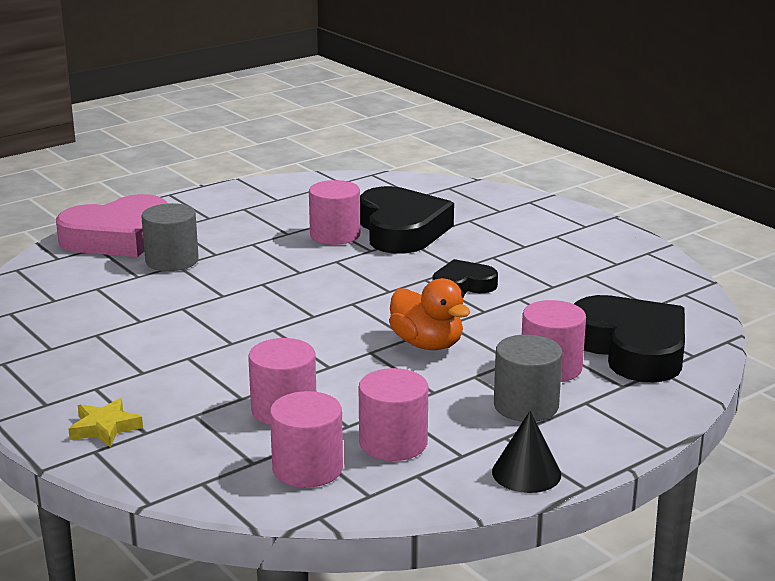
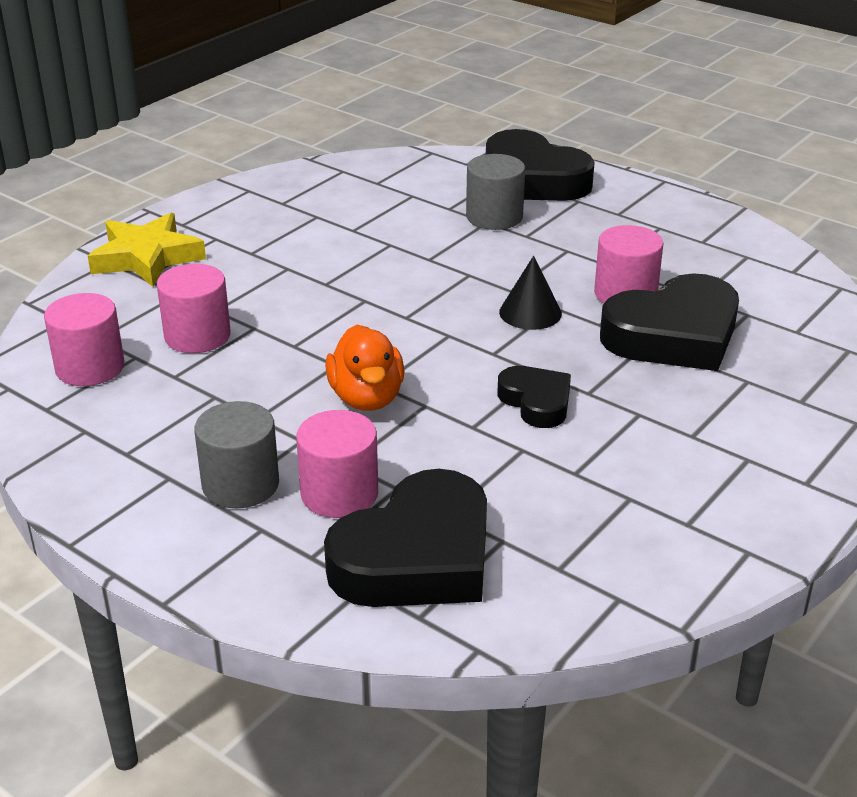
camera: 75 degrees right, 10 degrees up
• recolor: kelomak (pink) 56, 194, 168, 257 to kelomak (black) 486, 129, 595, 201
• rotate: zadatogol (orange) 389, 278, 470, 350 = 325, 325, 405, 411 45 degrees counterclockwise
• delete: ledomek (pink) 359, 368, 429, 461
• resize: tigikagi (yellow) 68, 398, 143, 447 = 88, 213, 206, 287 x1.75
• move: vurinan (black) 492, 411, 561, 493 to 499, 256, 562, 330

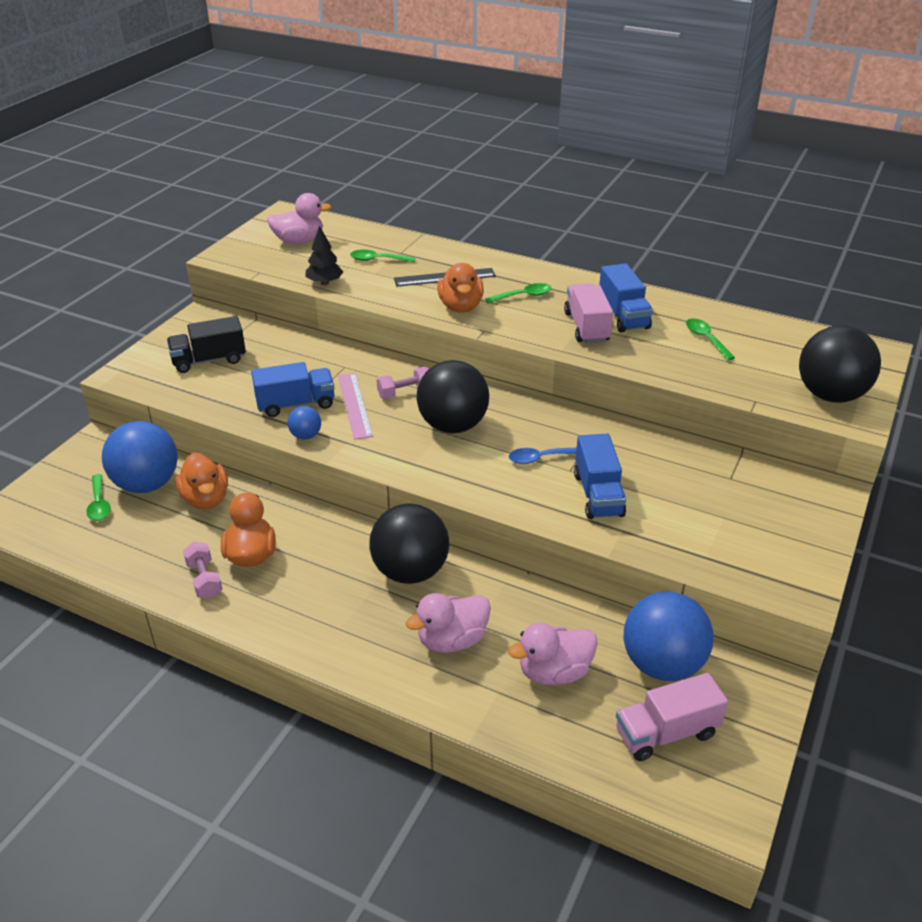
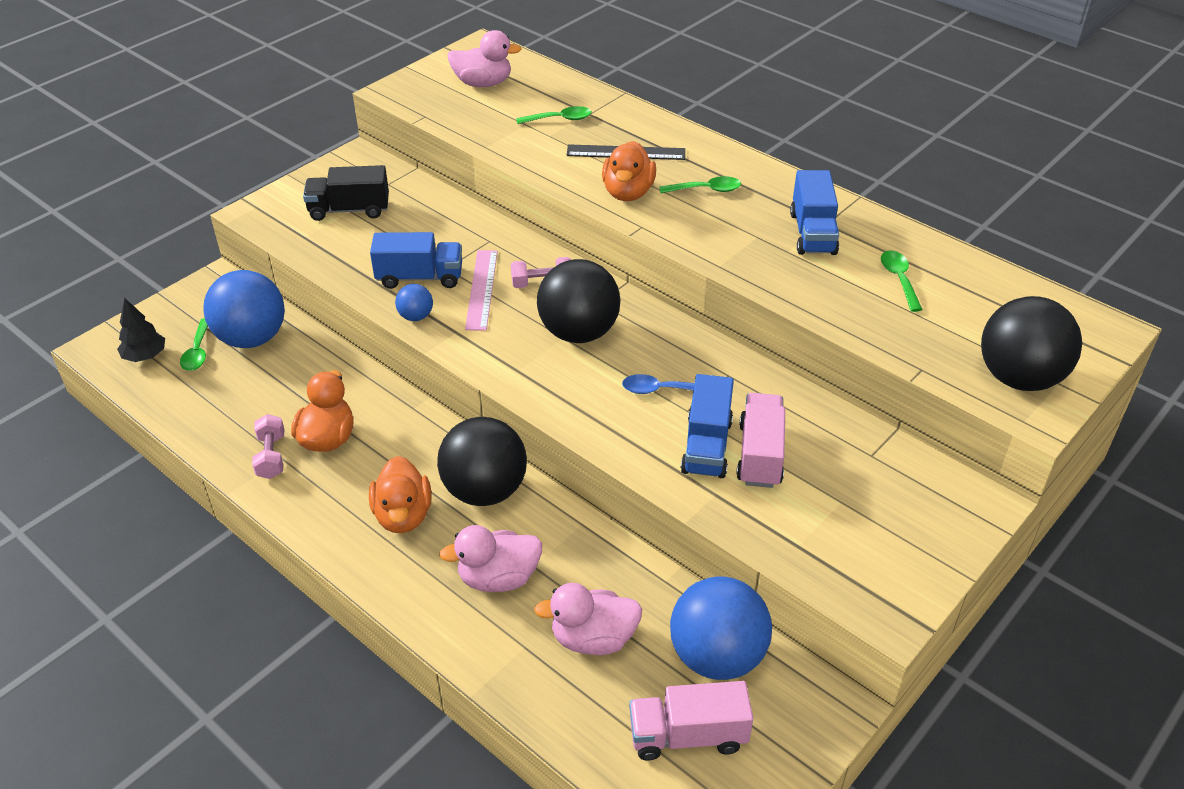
camera: 15 degrees right, 5 degrees up
• move: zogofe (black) 305, 226, 343, 285 to 117, 298, 165, 362
• rotate: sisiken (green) 350, 250, 415, 262 = 516, 106, 592, 124 150 degrees clockwise
• move: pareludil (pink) 564, 283, 613, 343 to 736, 393, 785, 488
• move: zadatogol (orange) 175, 452, 228, 509 to 369, 456, 431, 533

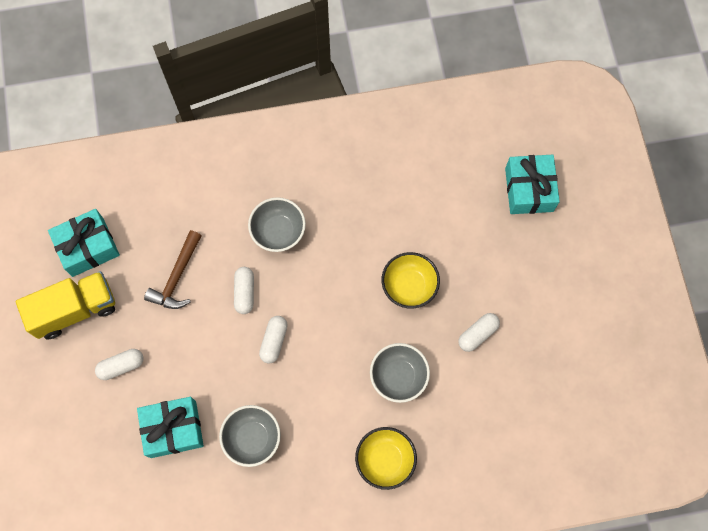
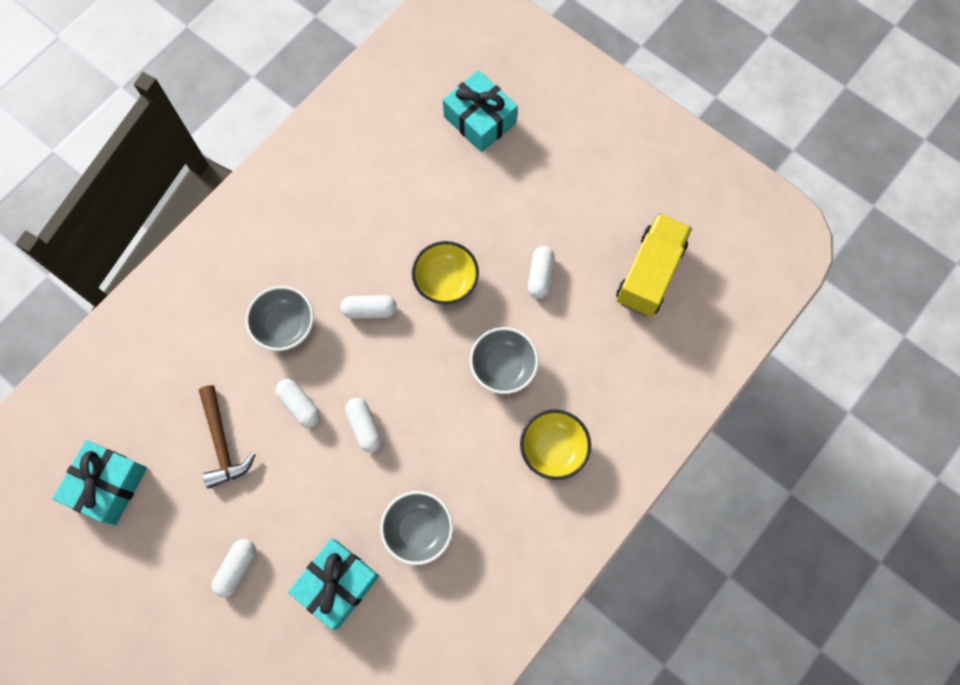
camera: 40 degrees left, 0 degrees up
• move: pareludil (yellow) 16, 271, 115, 339 to 616, 213, 692, 317
• insert: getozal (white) 340, 295, 397, 319

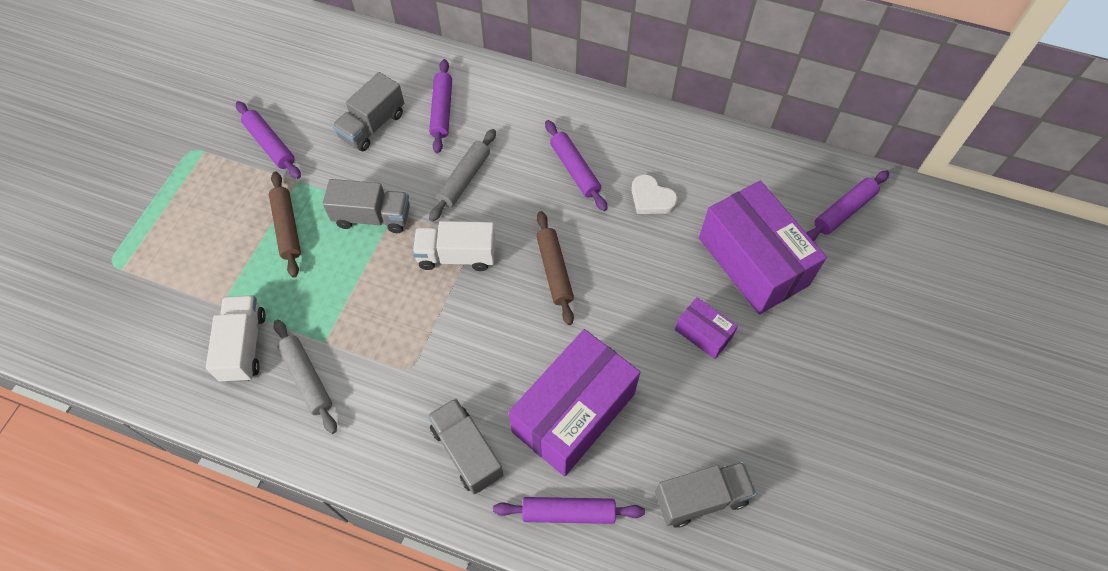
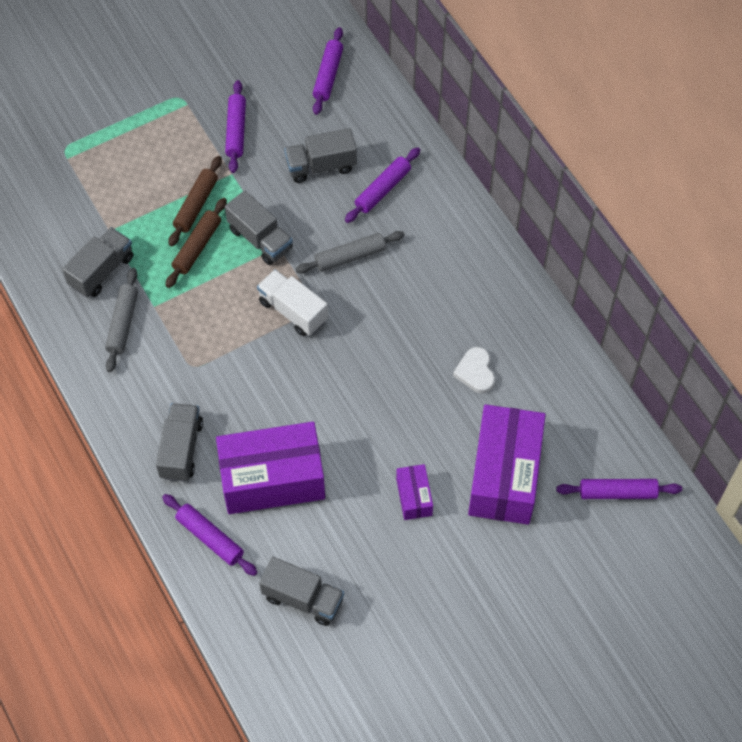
camera: 40 degrees right, 0 degrees up
• move: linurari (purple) 545, 120, 608, 211 to 313, 27, 343, 115
• move: linurari (brown) 536, 211, 574, 325 to 165, 198, 227, 288
• recolor: pareludil (white) 206, 295, 266, 382 to pareludil (grey) 62, 227, 133, 297

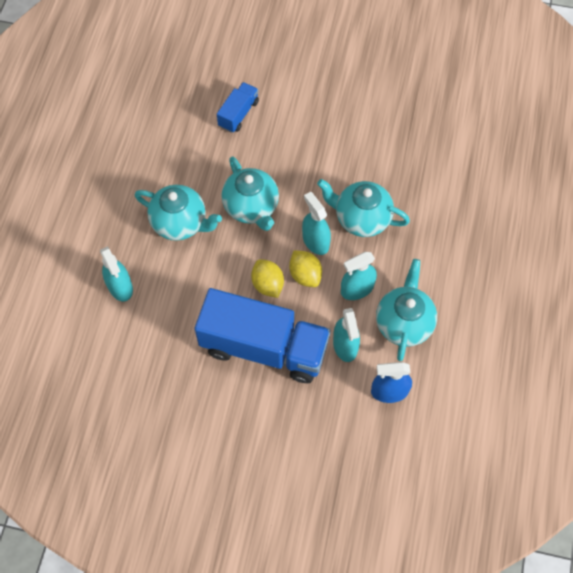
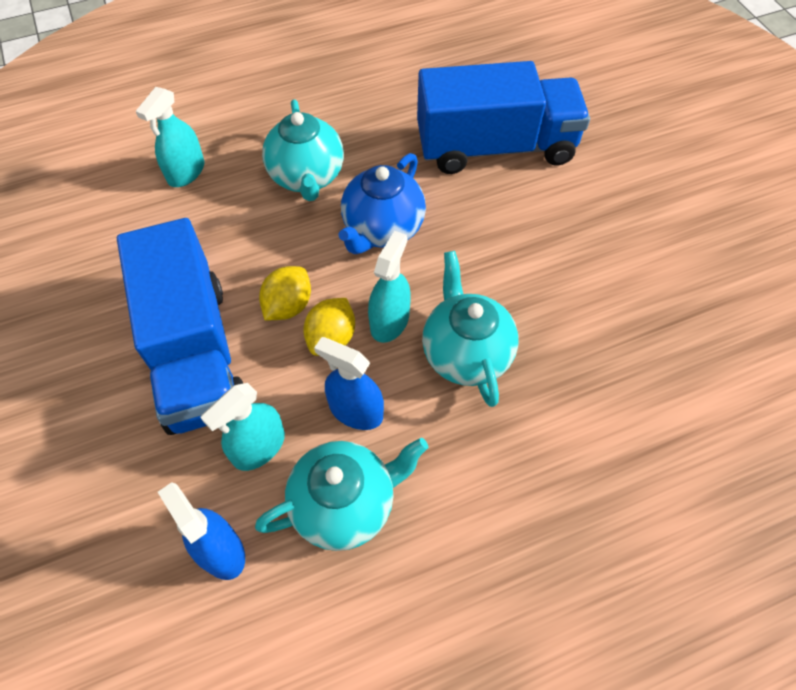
camera: 55 degrees right, 5 degrees down
• resize: pareludil (blue) 217, 82, 259, 133 = 417, 61, 590, 174 x2.15
• recolor: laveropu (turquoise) 222, 156, 279, 231 to laveropu (blue) 339, 153, 426, 254
• recolor: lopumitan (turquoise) 341, 252, 377, 300 to lopumitan (blue) 314, 337, 384, 430

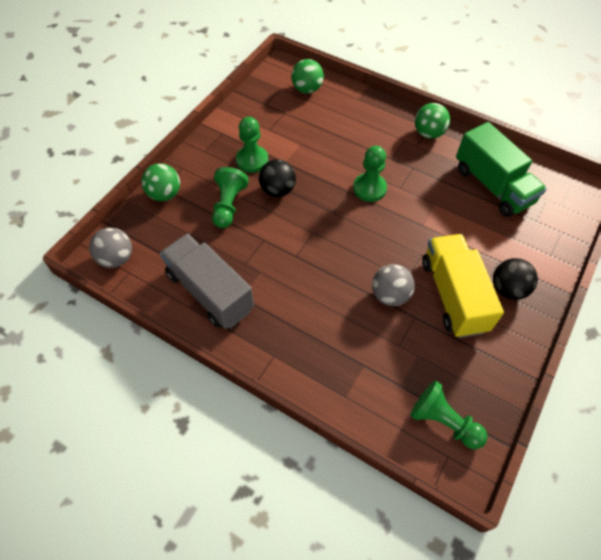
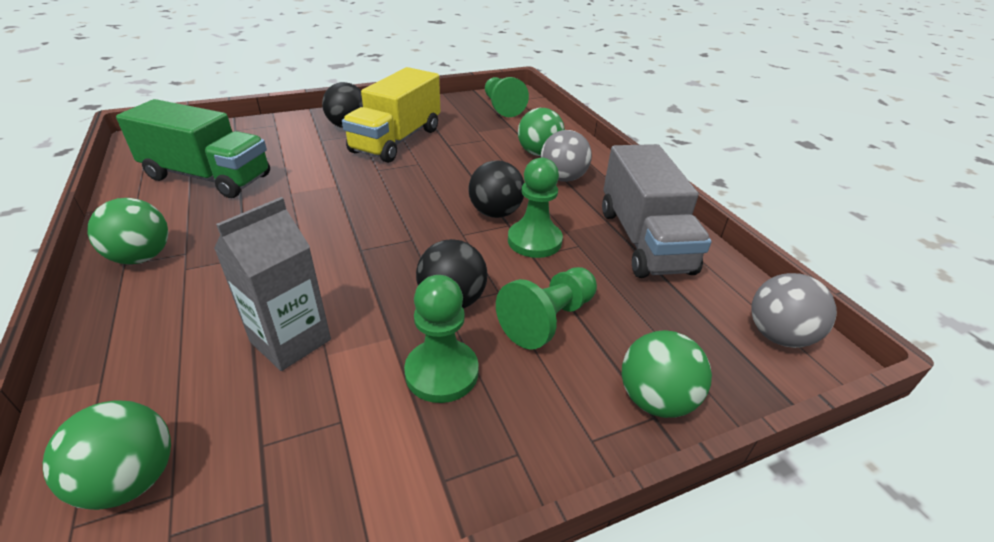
camera: 145 degrees left, 20 degrees down
• rotate: pareludil (green) 456, 122, 547, 217 = 116, 99, 270, 198 105 degrees clockwise
• move: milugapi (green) 353, 146, 387, 202 to 508, 158, 563, 258
• move: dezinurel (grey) 372, 264, 415, 306 to 541, 130, 592, 182
• insert: dezinurel (green) 518, 108, 565, 156
• insert: dezinurel (black) 468, 160, 524, 218
• insert: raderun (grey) 214, 197, 331, 371

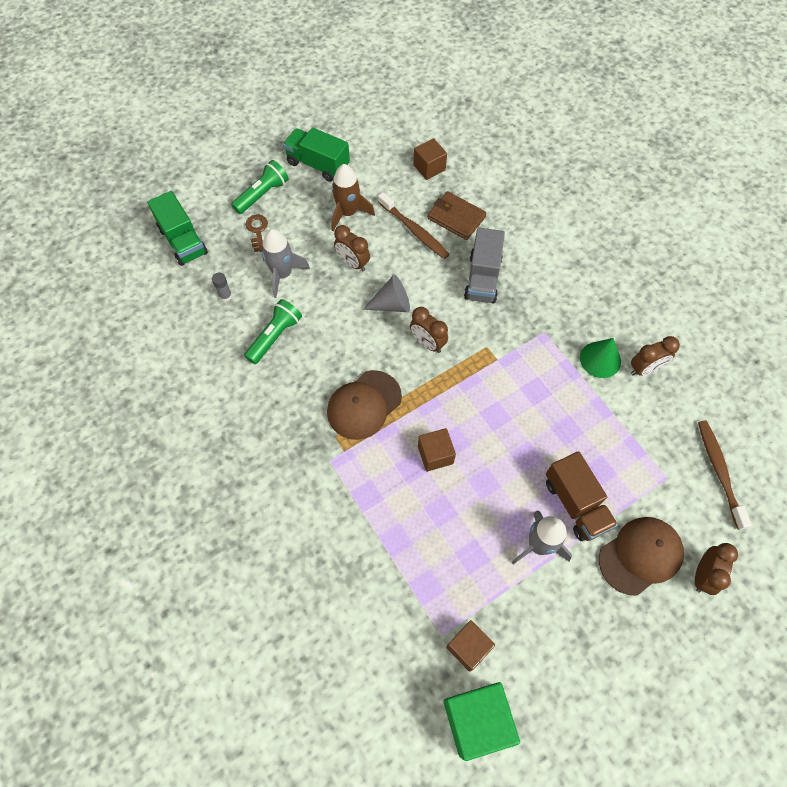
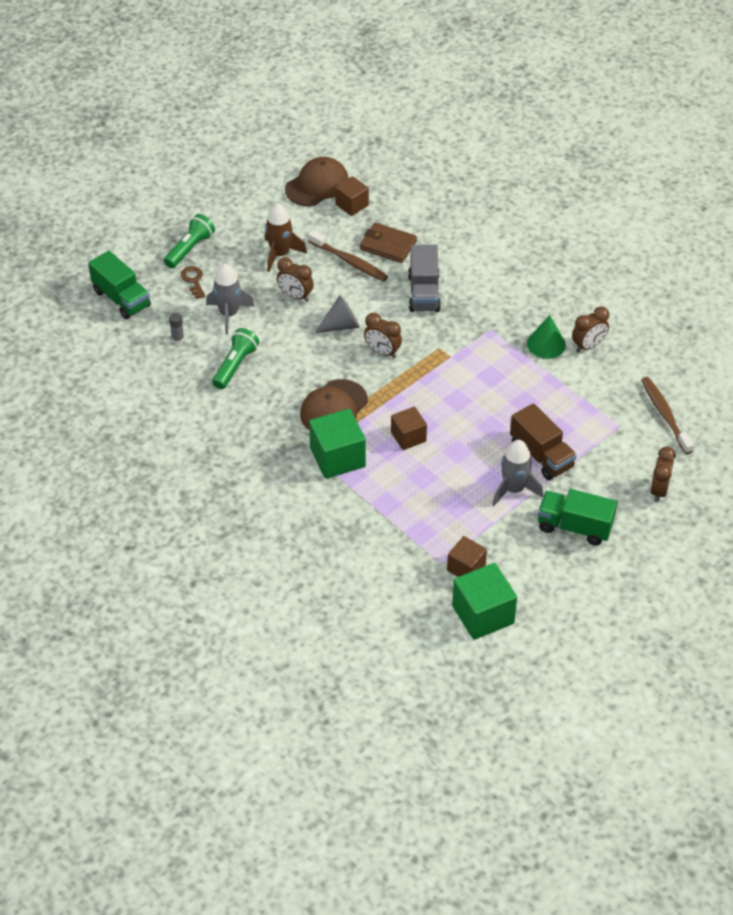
camera: 10 degrees left, 15 degrees down
• move: pareludil (green) 283, 128, 350, 182 to 538, 489, 617, 546
• move: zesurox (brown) 599, 517, 684, 596 to 285, 157, 349, 206
• insert: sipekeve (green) 309, 409, 366, 479

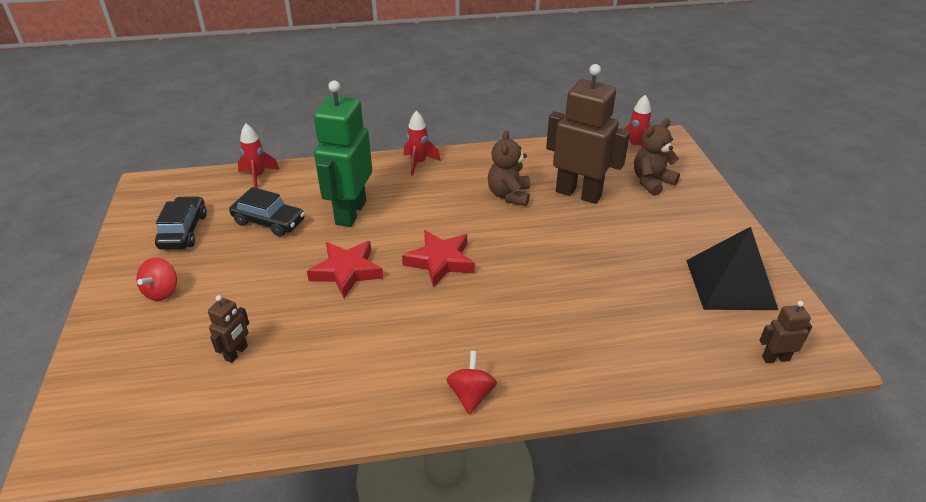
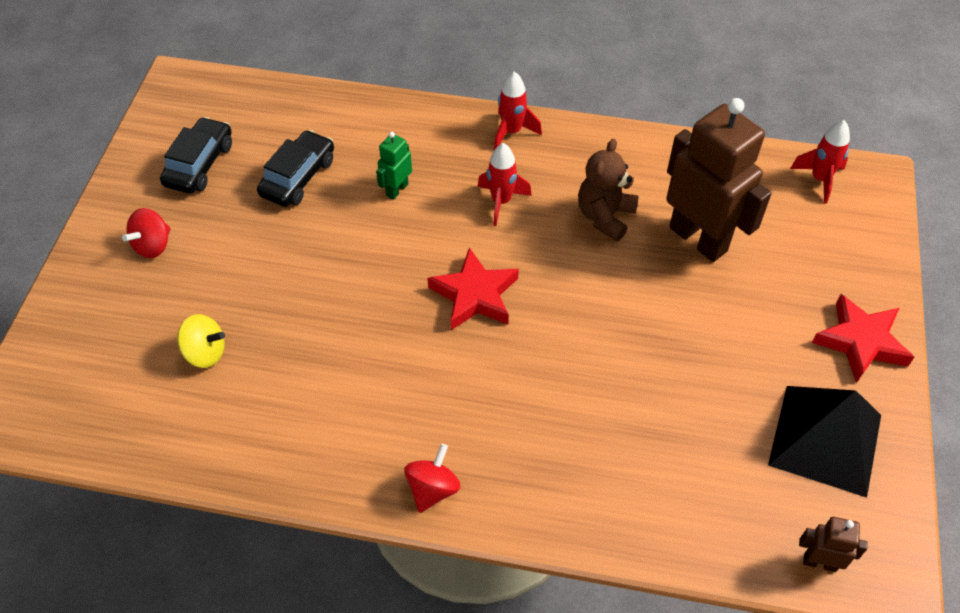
camera: 20 degrees right, 15 degrees up
• resize: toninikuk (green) 314, 81, 372, 227 = 376, 132, 412, 200 x0.44
• delete: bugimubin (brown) 634, 119, 680, 196
• move: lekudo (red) 238, 123, 280, 188 to 477, 143, 532, 226
• rotate: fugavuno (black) 229, 187, 305, 237 = 257, 130, 334, 207 105 degrees counterclockwise
• move: tigikagi (red) 307, 241, 383, 298 to 812, 294, 914, 383
• replace: toninikuk (brown) 208, 295, 249, 363 to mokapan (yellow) 177, 314, 225, 368

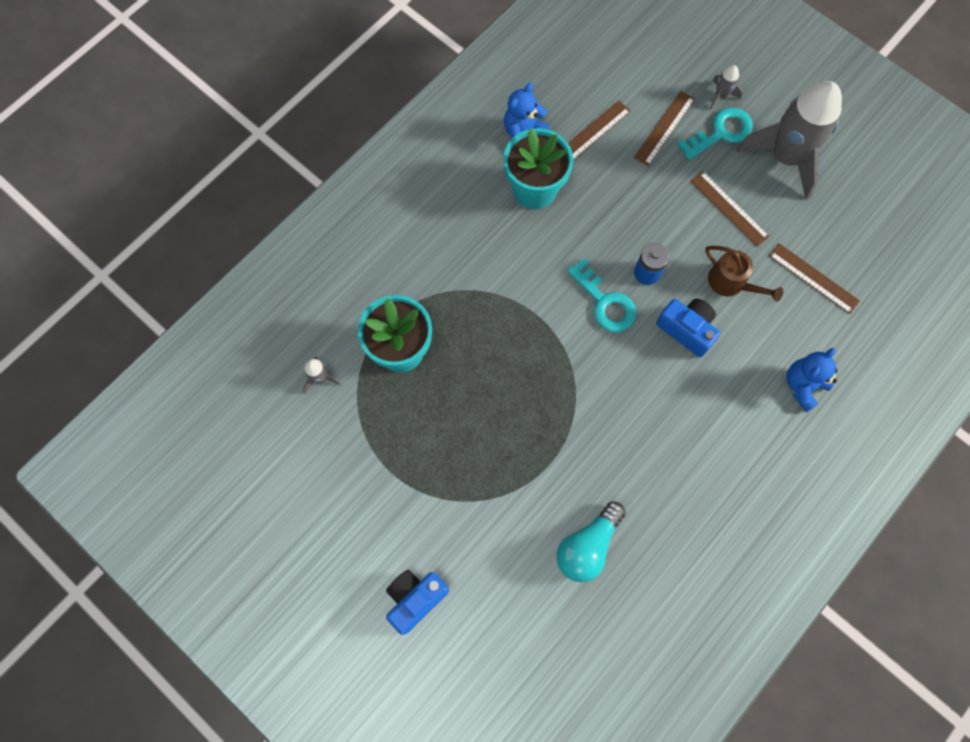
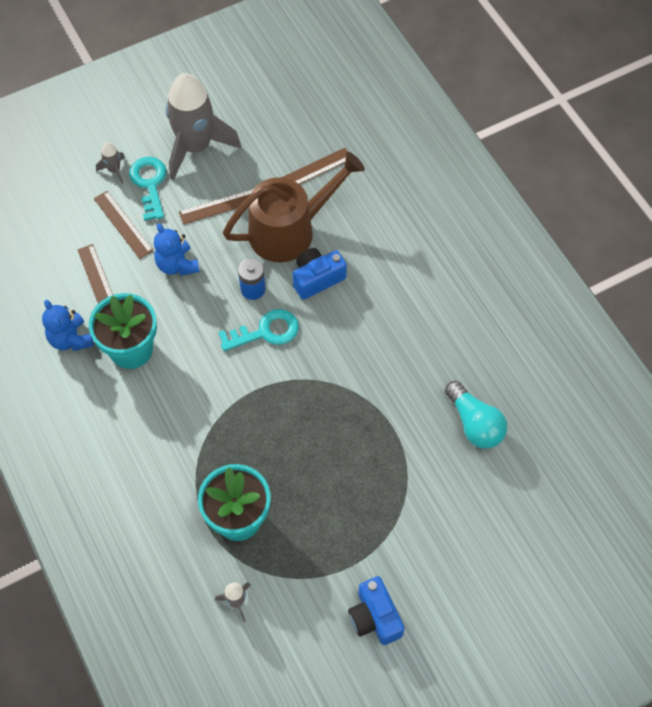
camera: 70 degrees left, 10 degrees down
• resize: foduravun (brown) 705, 246, 783, 302 = 223, 152, 365, 262 x1.92
• move: bugimubin (blue) 786, 348, 838, 412 to 154, 223, 200, 276
• move: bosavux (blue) 386, 569, 449, 635 to 348, 576, 405, 645

